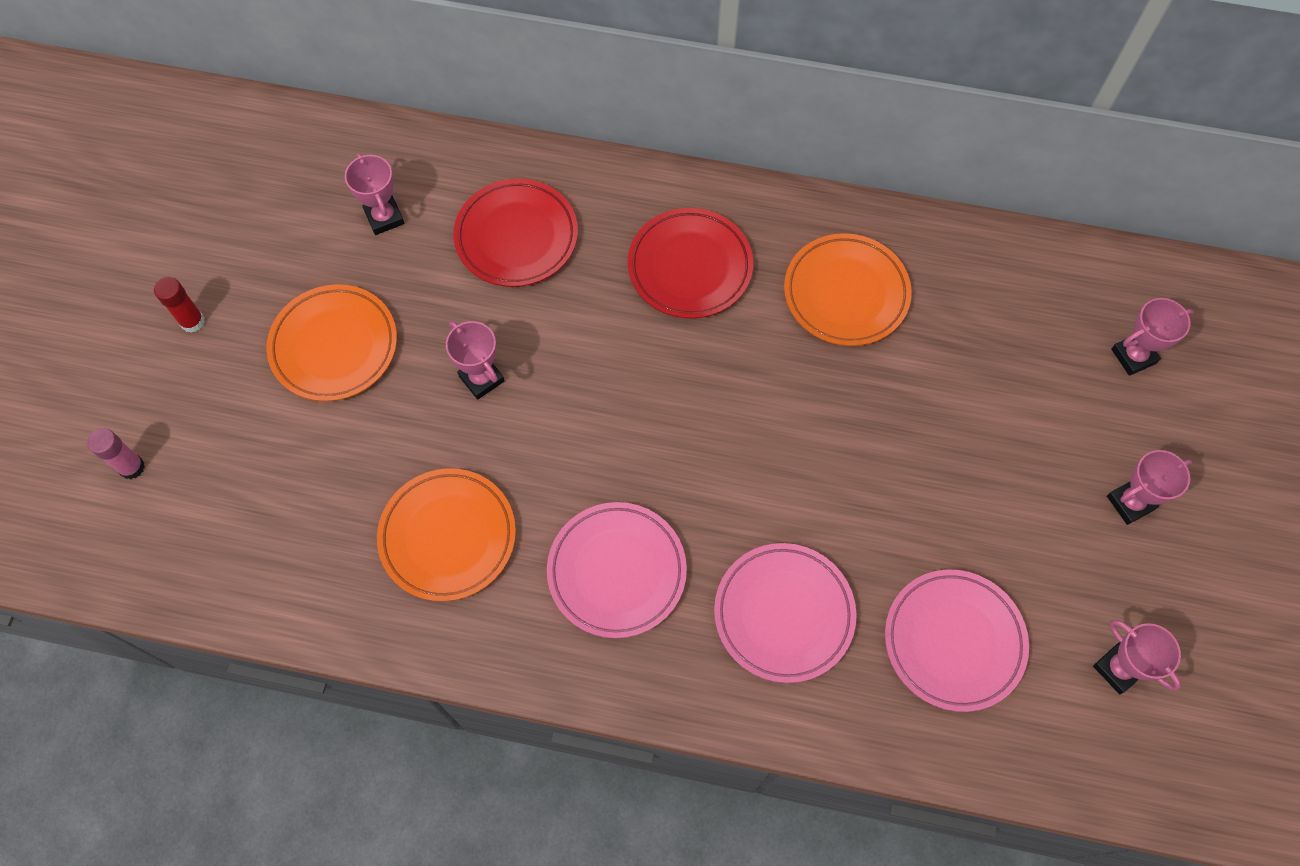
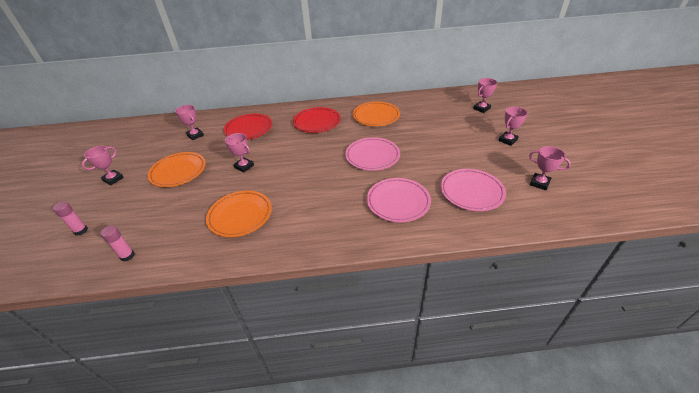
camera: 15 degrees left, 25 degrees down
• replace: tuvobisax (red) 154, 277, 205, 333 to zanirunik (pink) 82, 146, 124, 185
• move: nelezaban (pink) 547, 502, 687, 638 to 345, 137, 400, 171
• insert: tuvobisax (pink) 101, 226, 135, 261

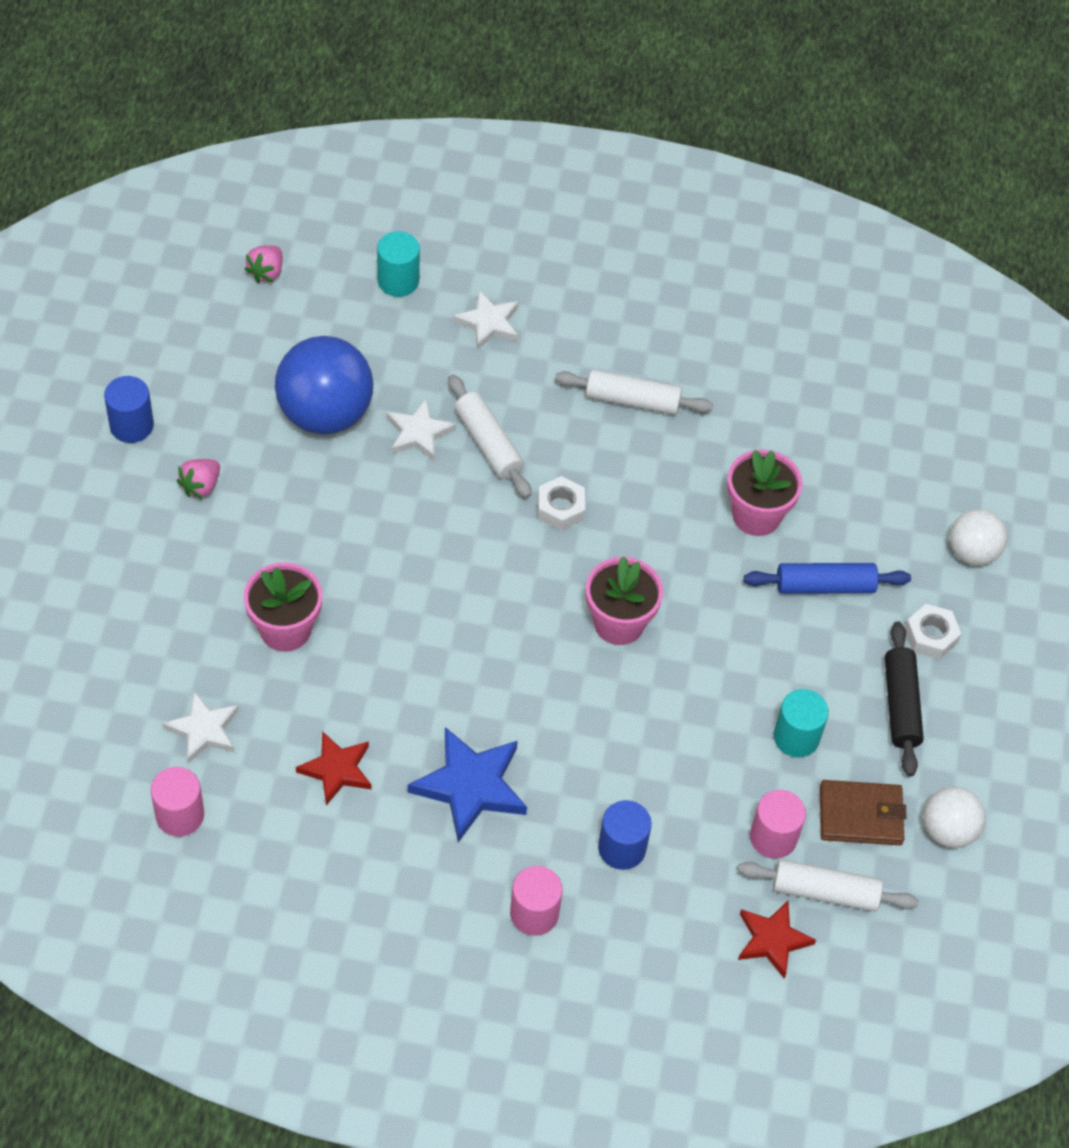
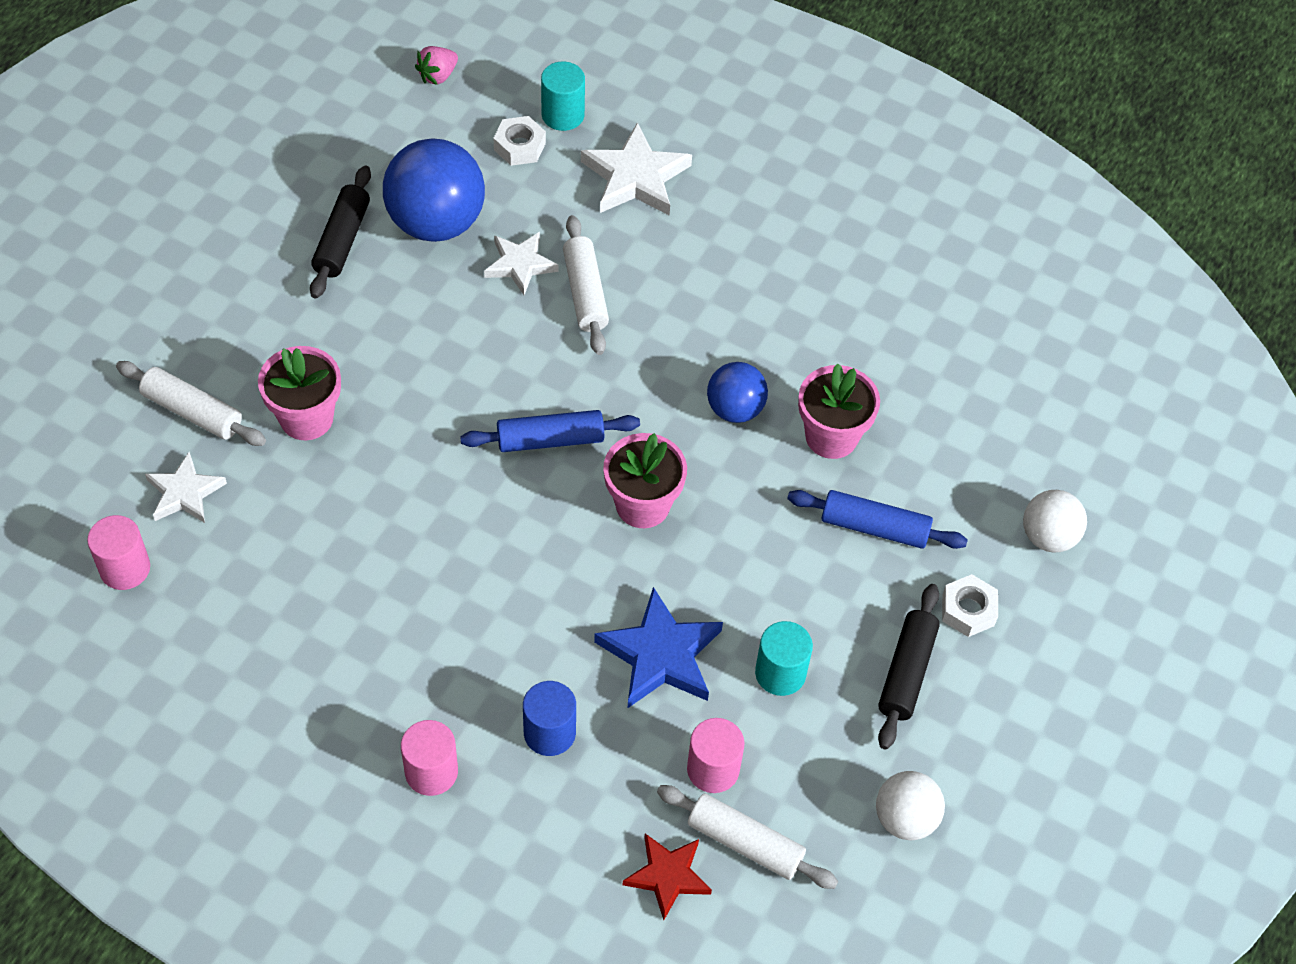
camera: 20 degrees right, 0 degrees up
• resize: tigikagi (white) 453, 290, 519, 350 = 581, 122, 692, 216 x1.55
• move: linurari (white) 555, 369, 713, 415 to 116, 361, 266, 446
• delete: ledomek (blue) 104, 376, 154, 443
• delete: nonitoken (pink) 177, 459, 220, 499
• move: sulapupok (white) 538, 476, 585, 531 to 493, 116, 546, 166
• move: tigikagi (blue) 408, 727, 527, 842 to 594, 587, 723, 709
• delete: tigikagi (red) 296, 731, 371, 805
• delete: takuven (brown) 820, 780, 907, 845
• insert: linurari (black) 310, 166, 371, 299
• insert: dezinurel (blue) 707, 362, 768, 423
• insert: linurari (blue) 460, 410, 640, 452

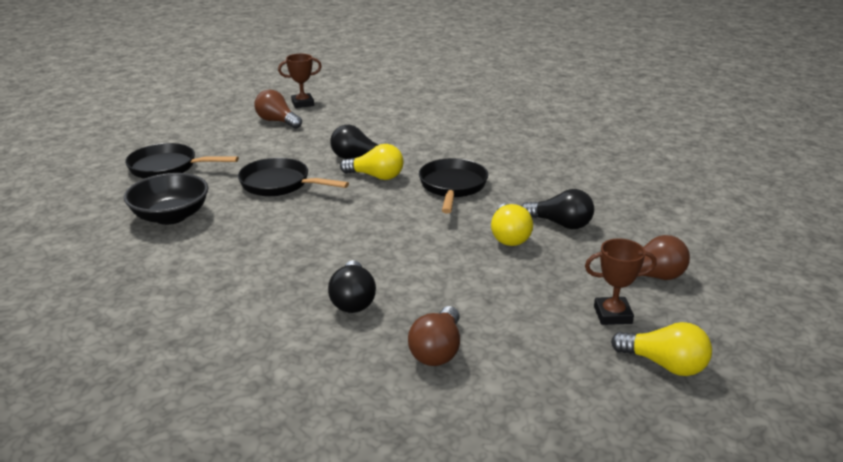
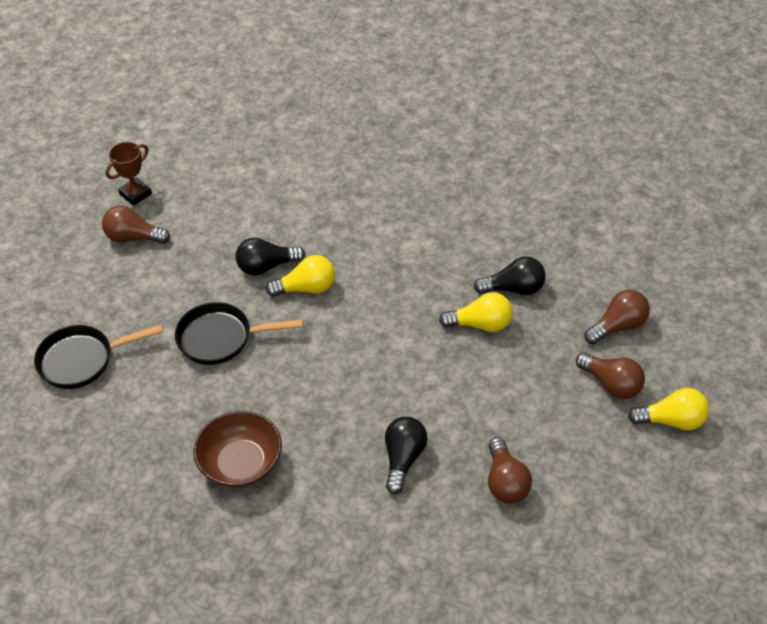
camera: 25 degrees left, 20 degrees up
• delete: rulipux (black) 419, 158, 488, 213
• delete: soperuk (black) 124, 173, 208, 225
• rotate: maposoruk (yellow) 491, 203, 533, 246 = 439, 292, 513, 332 60 degrees counterclockwise
• replace: zanirunik (brown) 585, 238, 657, 325 to maposoruk (brown) 576, 352, 645, 399
• rotate: maposoruk (black) 328, 260, 376, 313 = 385, 417, 428, 494 135 degrees counterclockwise
• insert: soperuk (brown) 193, 411, 282, 488

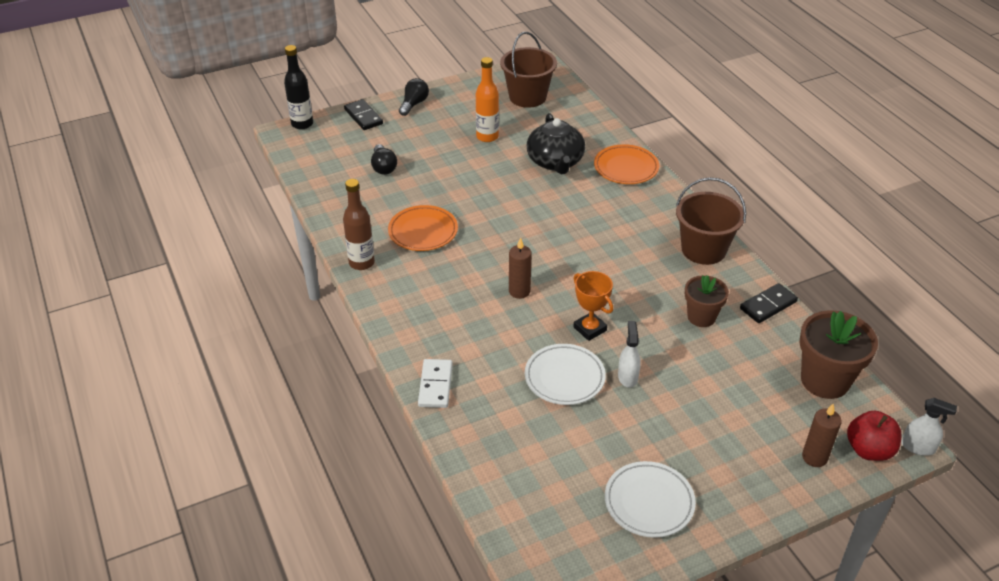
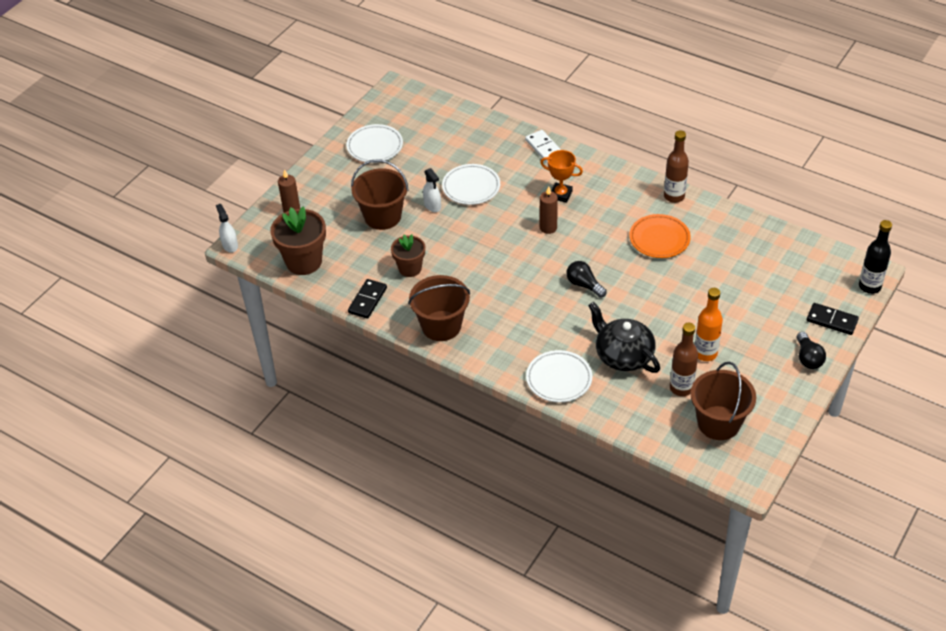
camera: 150 degrees right, 5 degrees up
• move: maposoruk (black) 371, 144, 397, 175 to 566, 261, 607, 298
• recolor: nelezaban (orange) 594, 144, 659, 184 to nelezaban (white) 526, 350, 592, 402
• move: zanirunik (orange) 573, 271, 613, 341 to 540, 150, 583, 203
• rotate: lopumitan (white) 901, 398, 957, 456 = 216, 204, 238, 253 75 degrees clockwise
• delete: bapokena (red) 847, 411, 901, 461
• insert: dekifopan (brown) 351, 159, 409, 230
• insert: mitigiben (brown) 670, 323, 698, 396

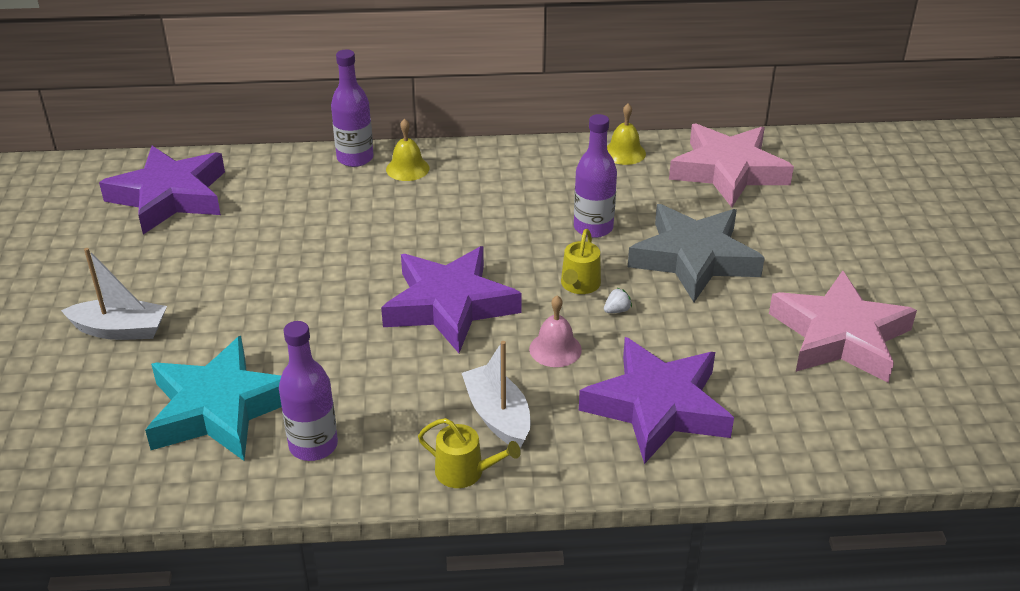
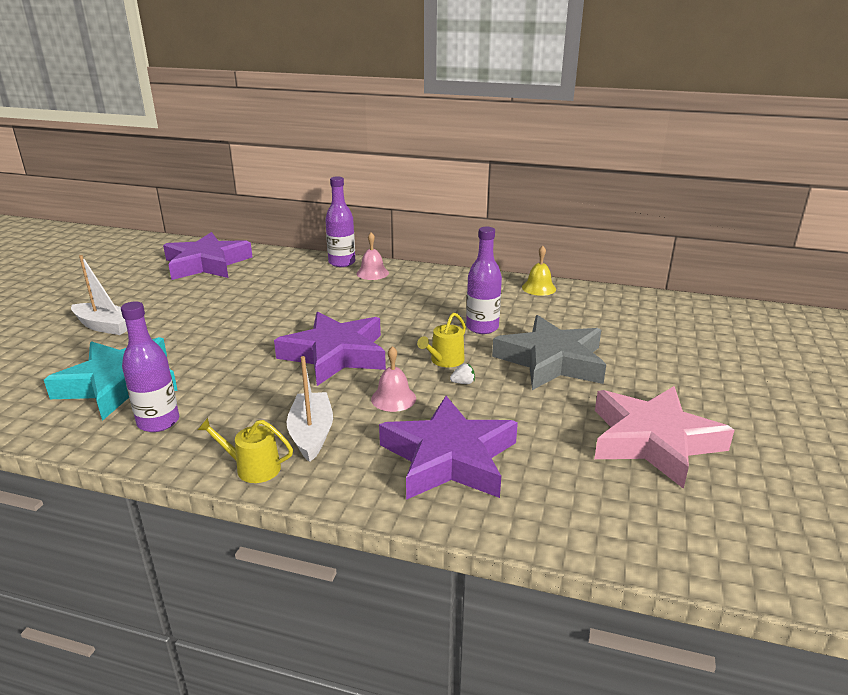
camera: 20 degrees right, 10 degrees down
• recolor: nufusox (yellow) 386, 119, 429, 181 to nufusox (pink) 356, 232, 389, 280
• delete: tigikagi (pink) 669, 123, 794, 207
• rotate: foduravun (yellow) 418, 418, 521, 488 = 198, 418, 293, 483 150 degrees clockwise

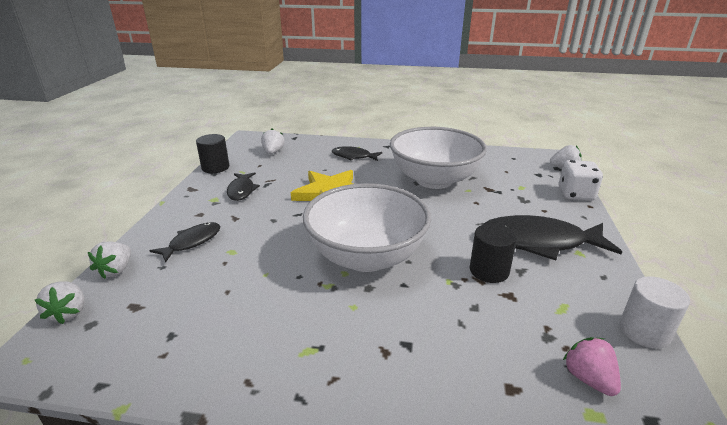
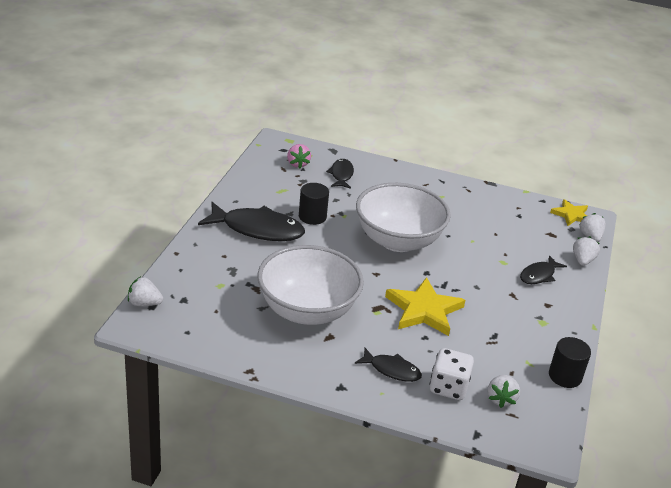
camera: 175 degrees left, 5 degrees up
• move: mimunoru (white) 558, 160, 603, 201 to 429, 348, 474, 400
• move: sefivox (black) 227, 172, 260, 201 to 326, 159, 354, 189
• delete: ledomek (white) 620, 277, 690, 349
• insert: tigikagi (yellow) 550, 199, 588, 226

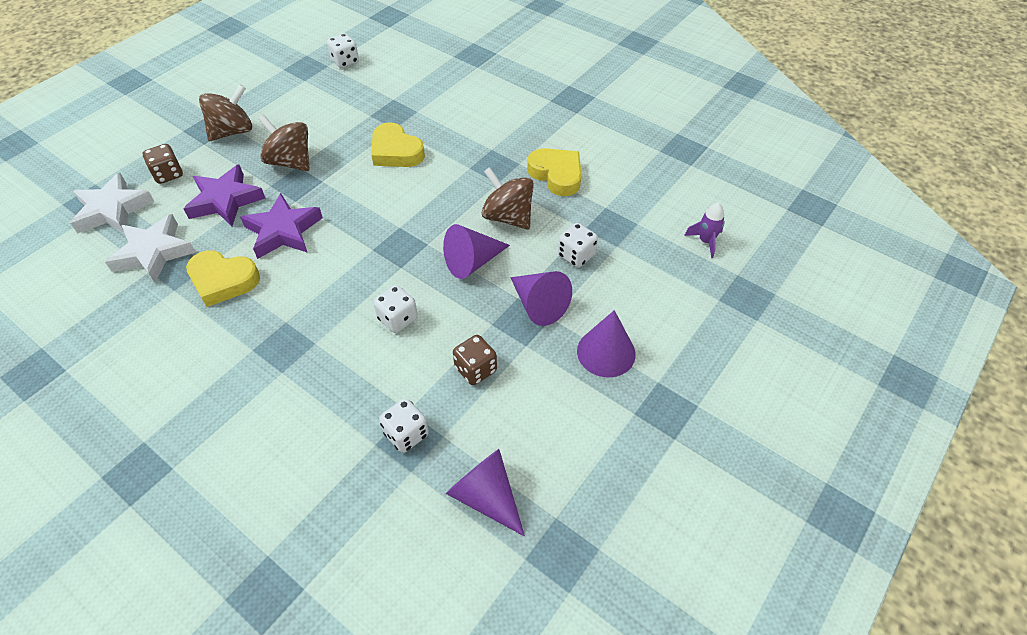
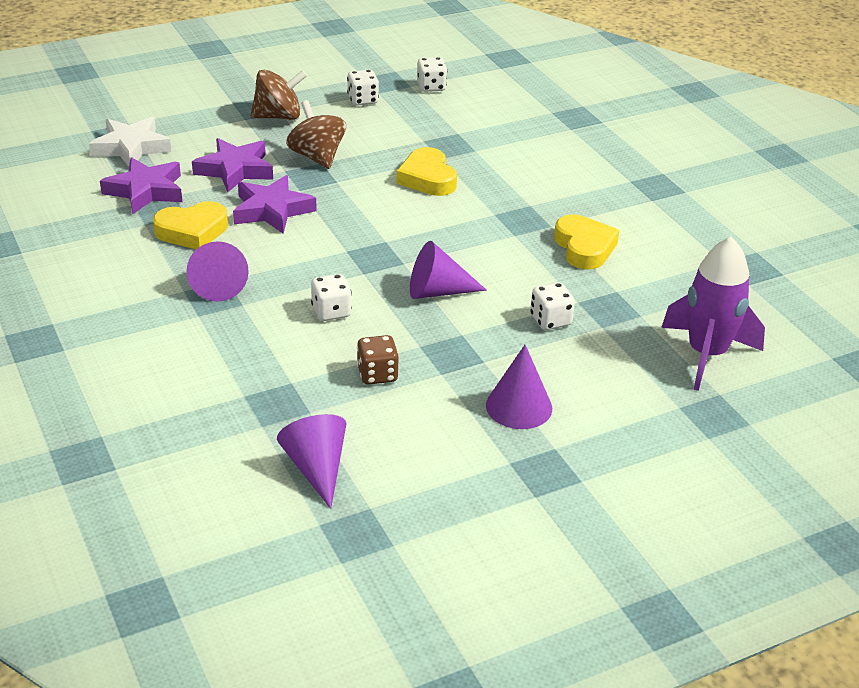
camera: 25 degrees right, 15 degrees down
• delete: mimunoru (brown) 143, 144, 183, 184
• delete: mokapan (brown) 481, 167, 534, 230
• resize: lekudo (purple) 684, 203, 725, 258 = 661, 237, 765, 391 x2.17
• recolor: tigikagi (white) 105, 214, 196, 283 to tigikagi (purple) 100, 157, 182, 214
• rotate: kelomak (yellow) 186, 250, 260, 307 = 153, 201, 228, 250 60 degrees counterclockwise
• move: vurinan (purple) 510, 271, 572, 326 to 186, 241, 249, 302
• move: mimunoru (white) 379, 398, 429, 453 to 347, 70, 379, 106

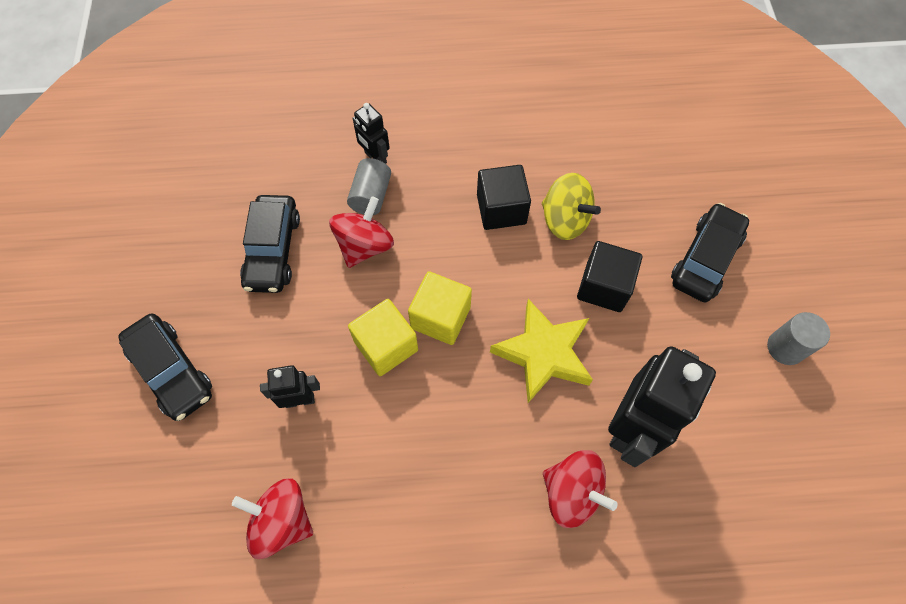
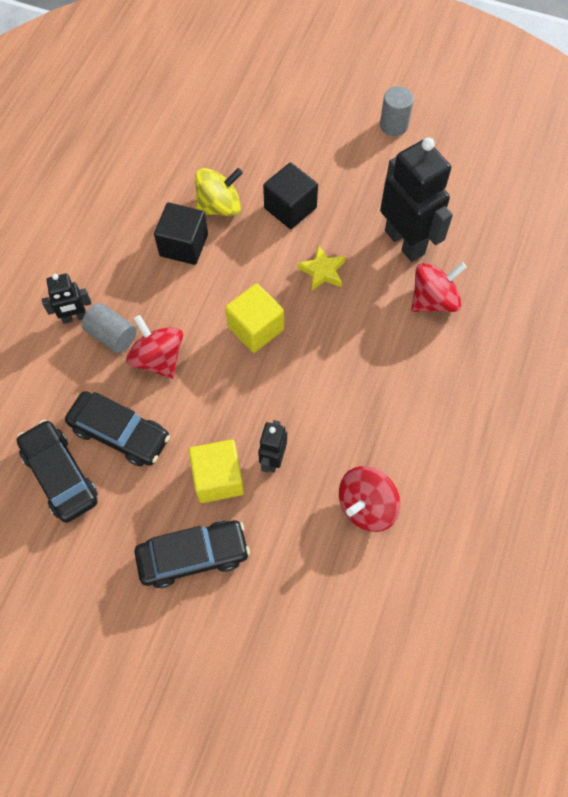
camera: 65 degrees left, 0 degrees up
• move: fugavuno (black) 671, 203, 749, 302 to 17, 420, 98, 523
• move: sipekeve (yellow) 348, 299, 418, 376 to 189, 440, 244, 503
• resize: tigikagi (yellow) 490, 299, 593, 403 = 297, 245, 346, 291 x0.57

